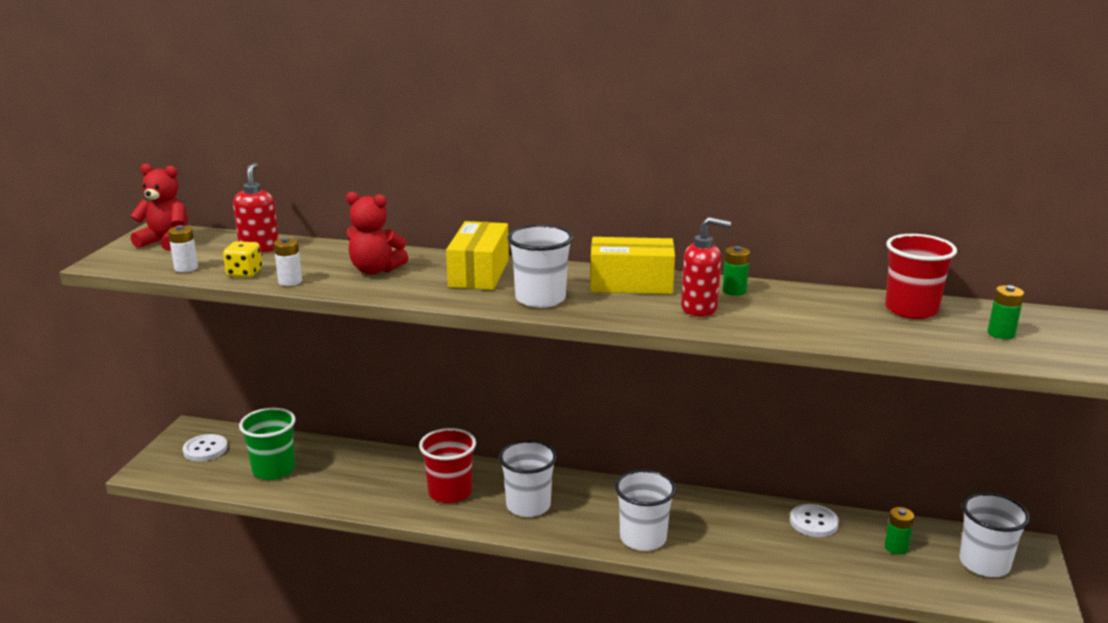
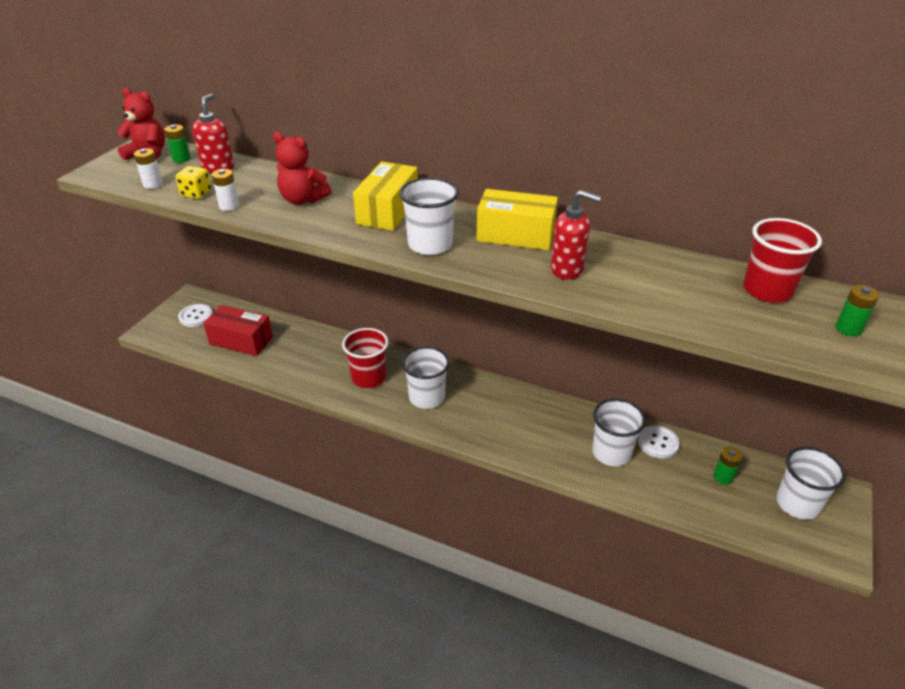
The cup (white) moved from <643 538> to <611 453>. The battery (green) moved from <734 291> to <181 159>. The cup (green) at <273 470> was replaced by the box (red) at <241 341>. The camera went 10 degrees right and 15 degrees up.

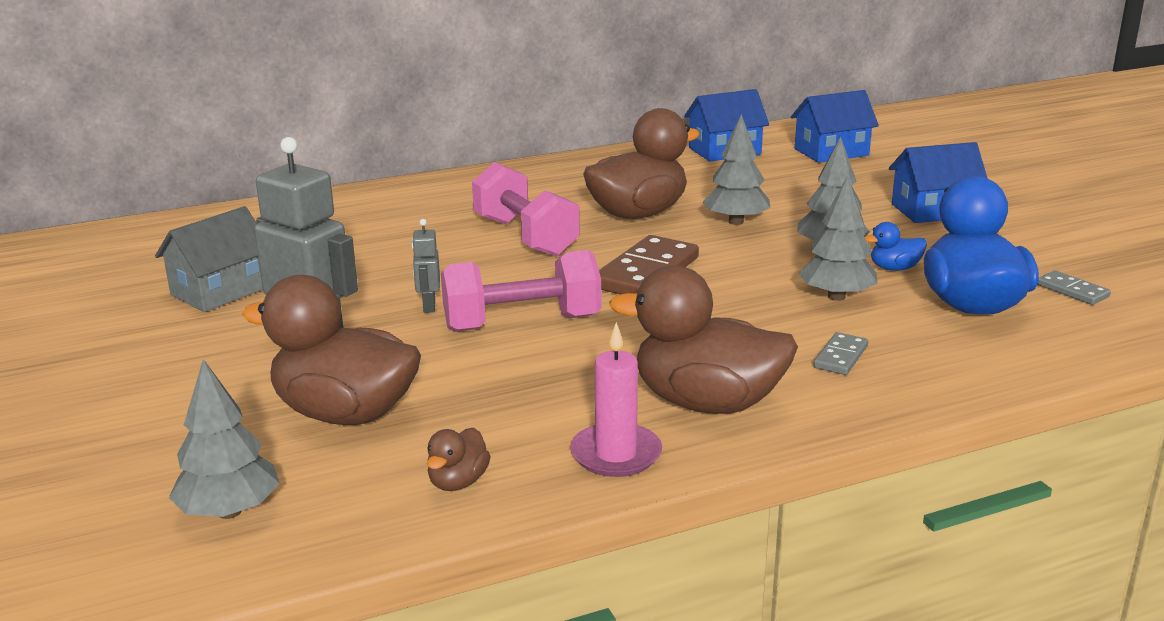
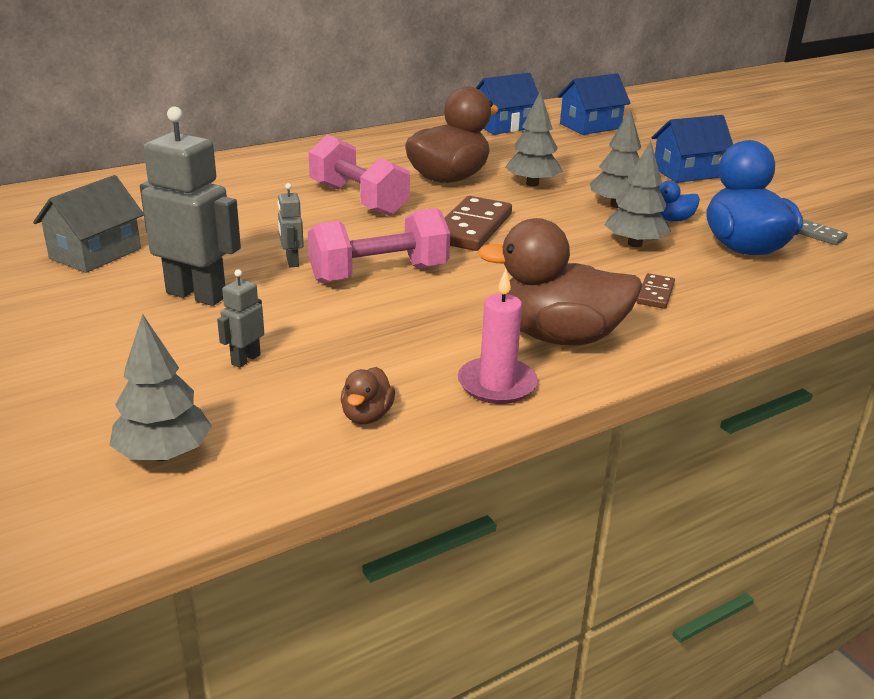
The duck (brown) at <345 413> was replaced by the robot (grey) at <245 359>. The domino (grey) at <840 357> became the domino (brown) at <655 294>. The camera went 10 degrees left and 5 degrees up.

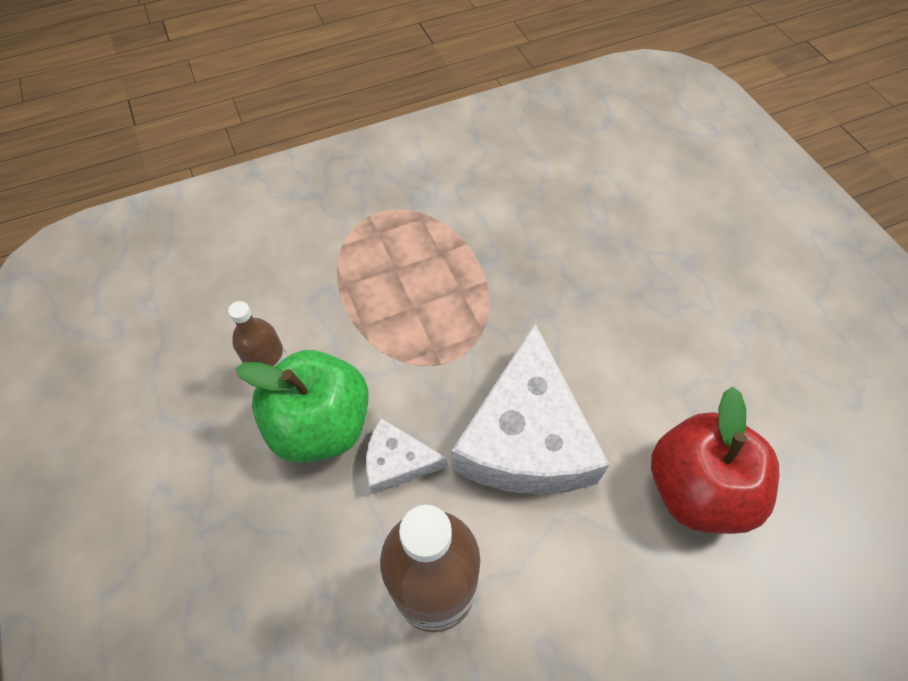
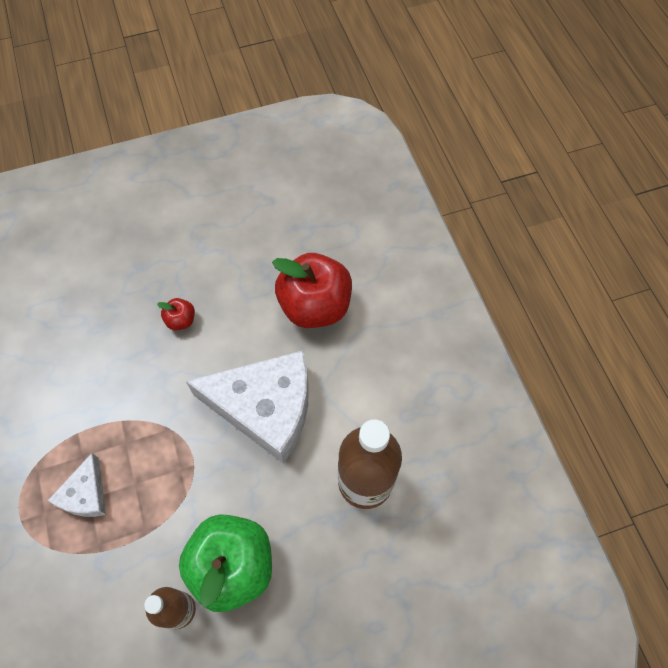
The apple (red) at <181 320> appeared. The cheese (white) moved from <397 462> to <85 494>. The camera went 85 degrees left and 5 degrees up.

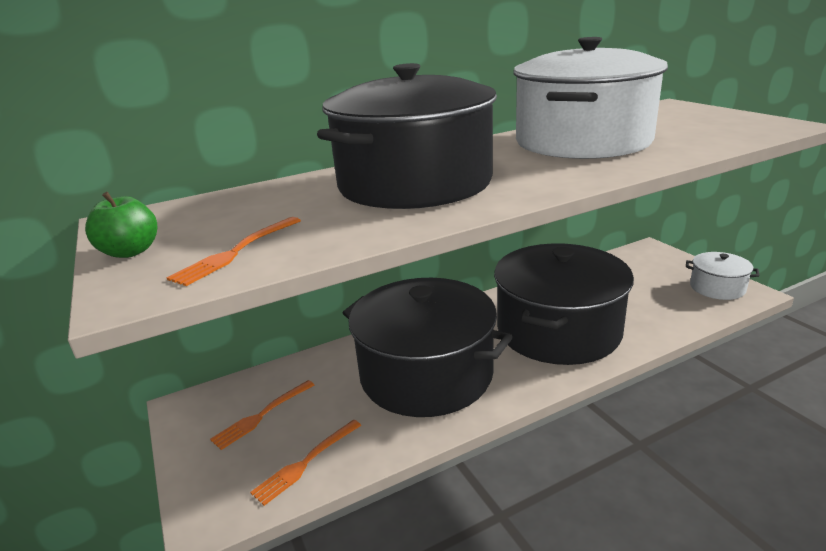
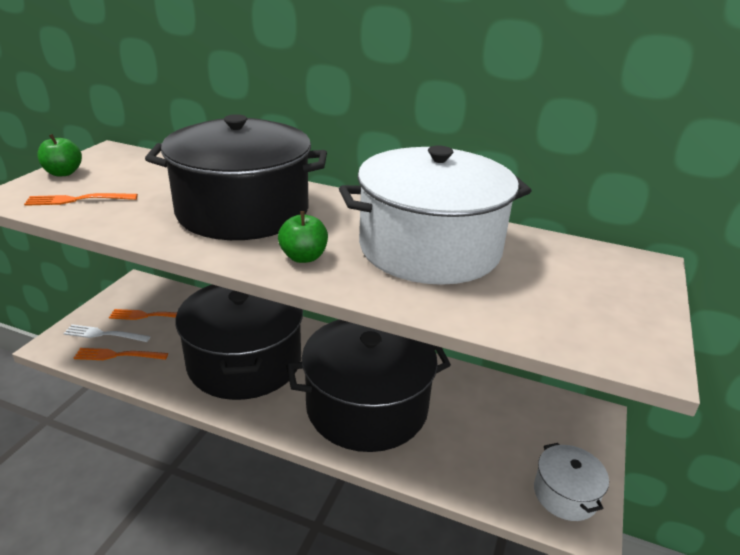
The fork (white) at <103 334> appeared. The apple (green) at <303 257> appeared. The camera went 45 degrees right and 5 degrees up.

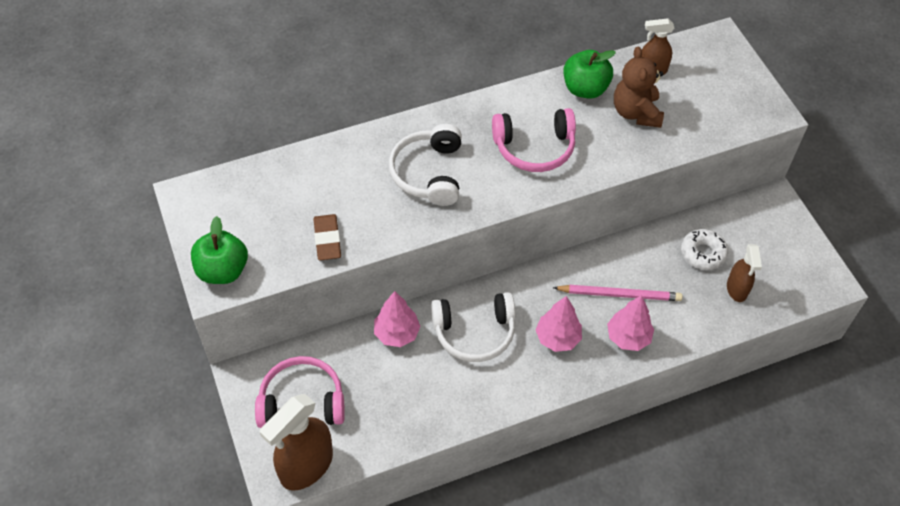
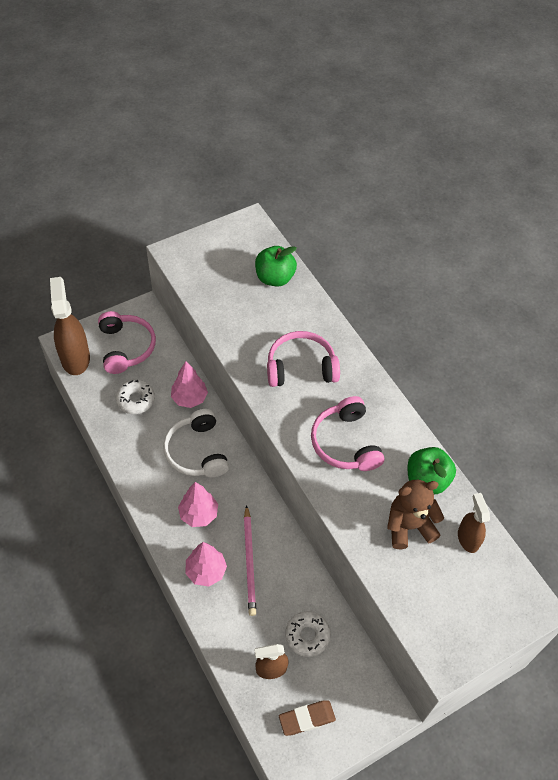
The donut (white) at <135 400> appeared. The apple (green) moved from <223 270> to <274 278>. The eraser (brown) moved from <327 240> to <307 718>. The headphones (white) at <429 173> became the headphones (pink) at <301 368>. The spray bottle (brown) at <306 466> turned 45 degrees clockwise. The camera went 80 degrees right and 0 degrees up.

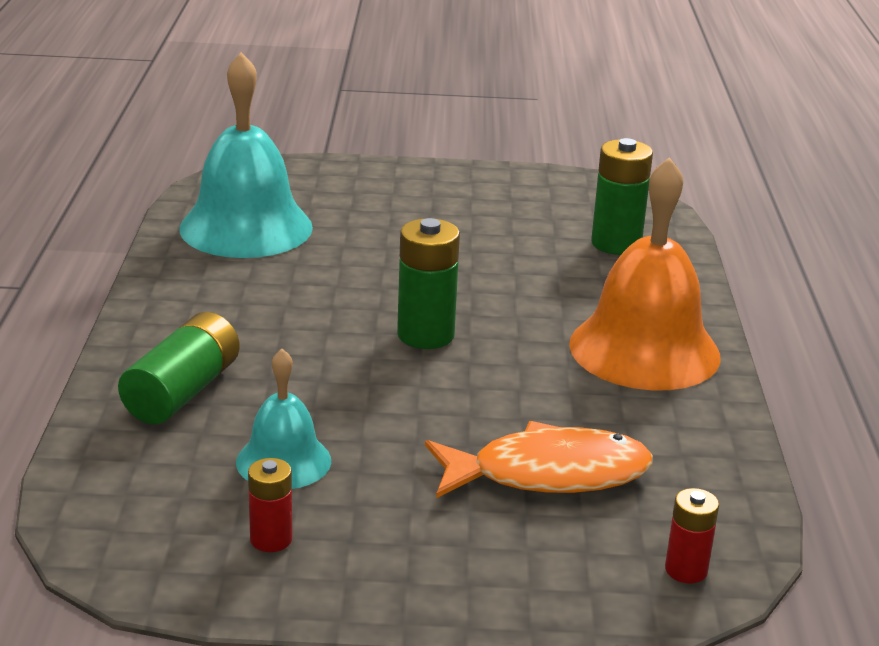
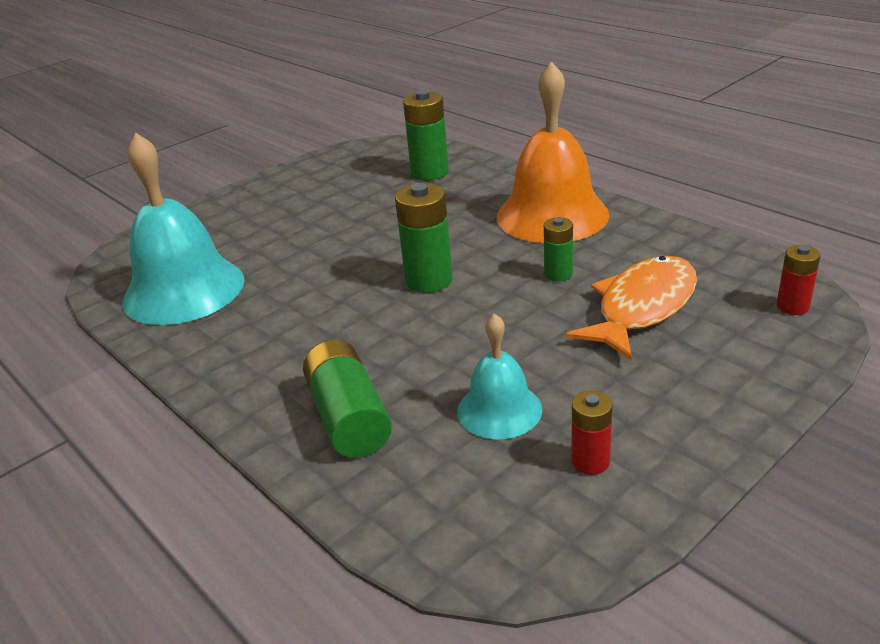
The battery (green) at <558 274> appeared. The camera went 40 degrees left and 5 degrees up.

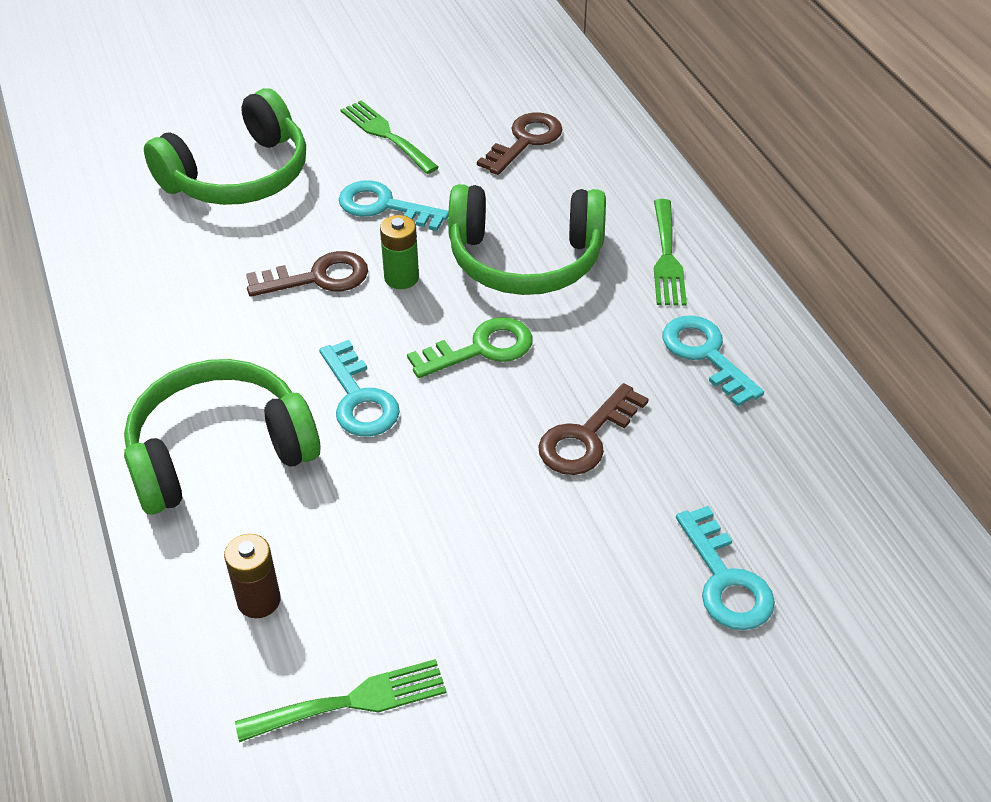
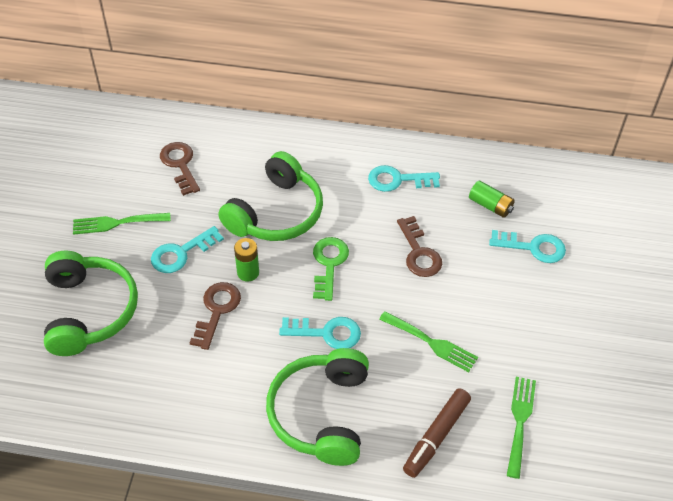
The battery (green) at <490 205> appeared. The fork (green) moved from <667 258> to <431 343>. The battery (brown) at <259 600> was replaced by the marker (brown) at <436 436>. The camera went 60 degrees left and 5 degrees up.

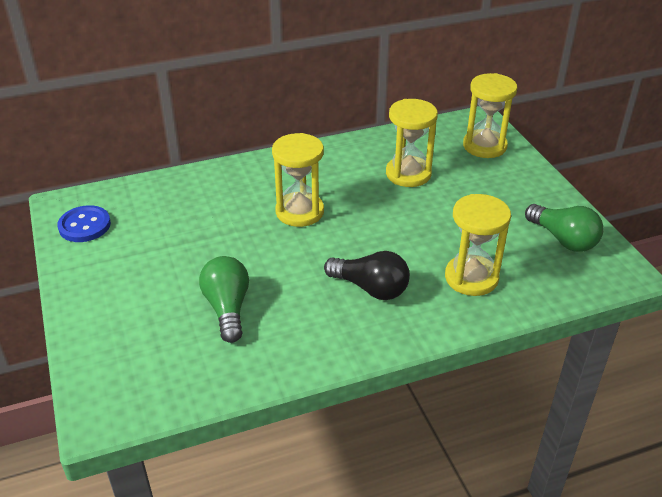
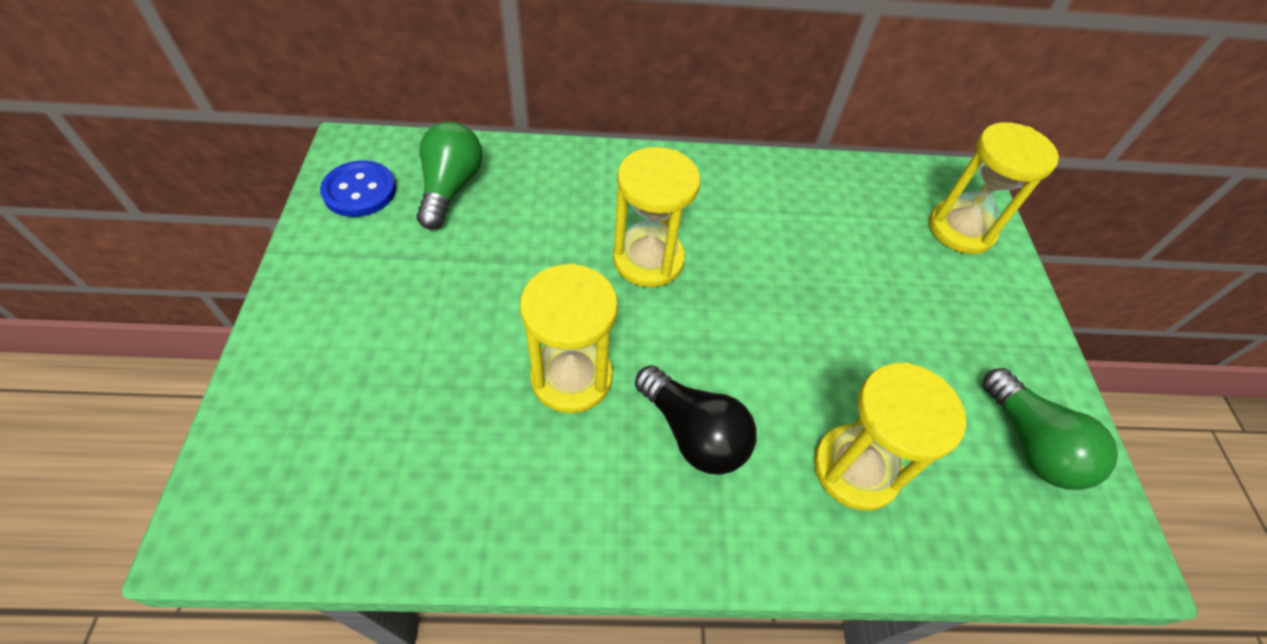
The light bulb (green) moved from <227 308> to <451 188>. The hourglass (yellow) moved from <408 174> to <571 377>. The camera went 15 degrees right and 15 degrees up.

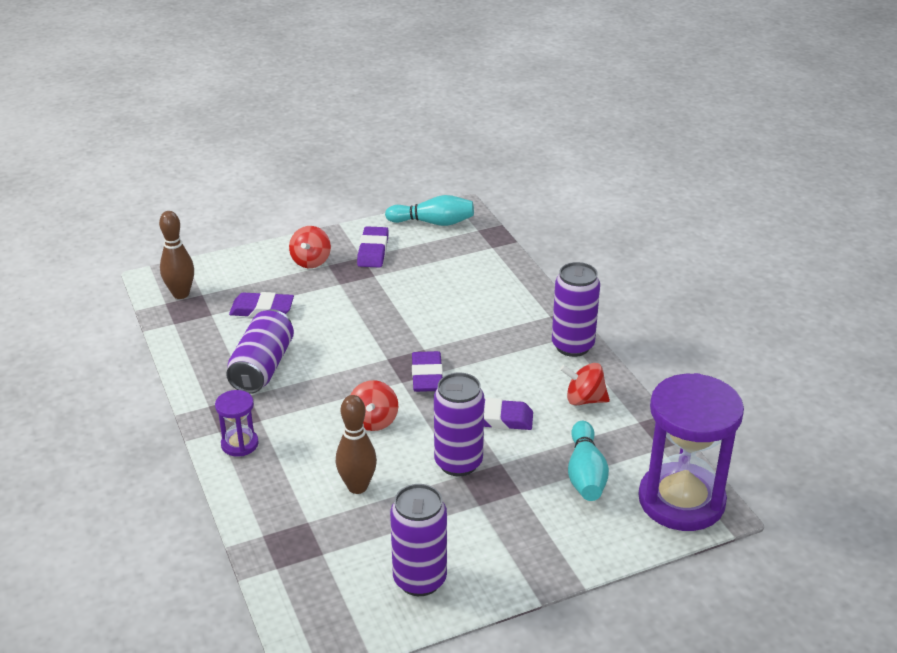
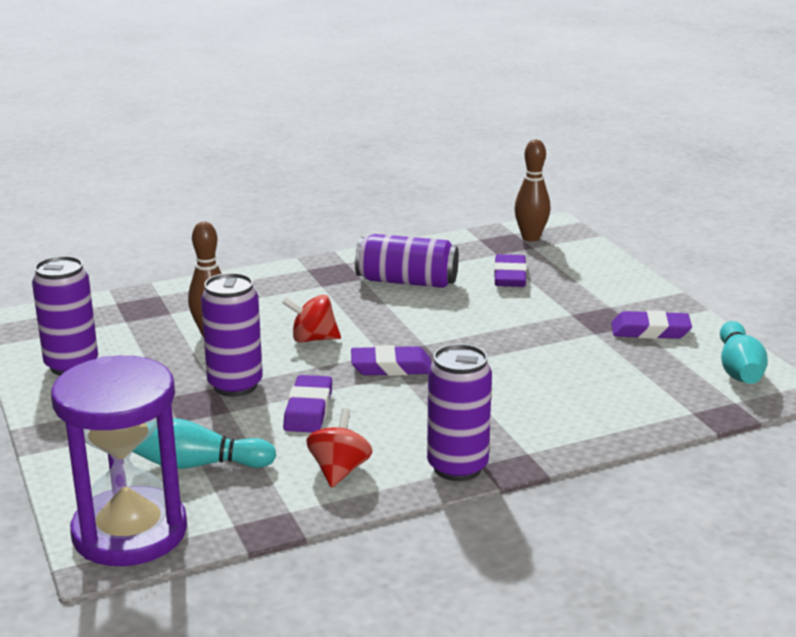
The hourglass (purple) at <240 444> disappeared. The spinning top (red) at <311 261> disappeared. The camera went 90 degrees right and 10 degrees down.

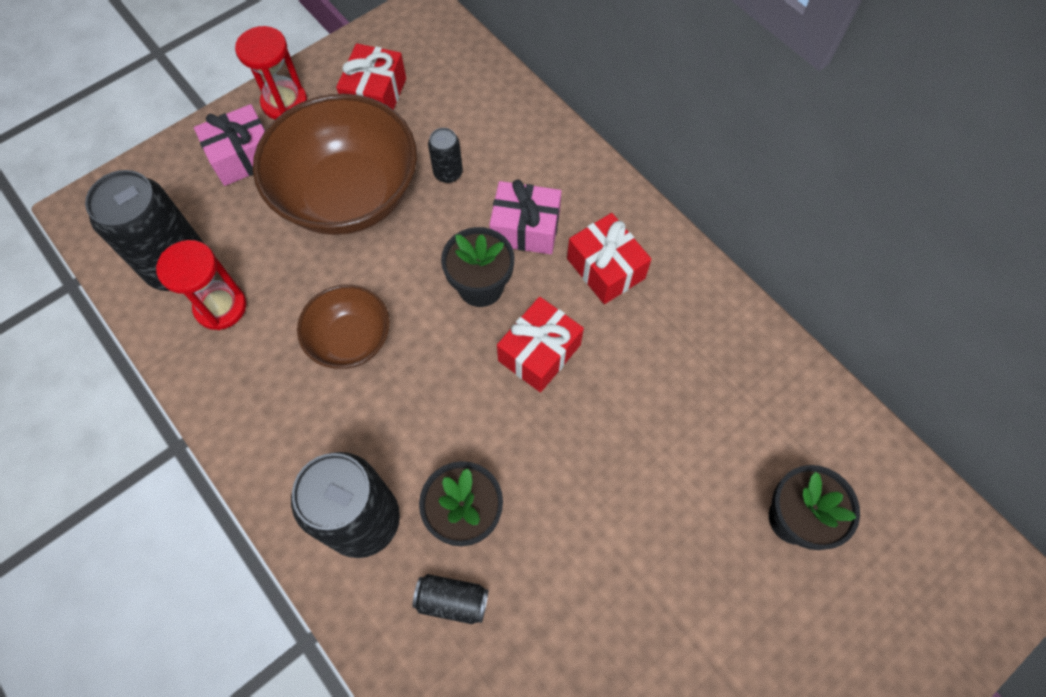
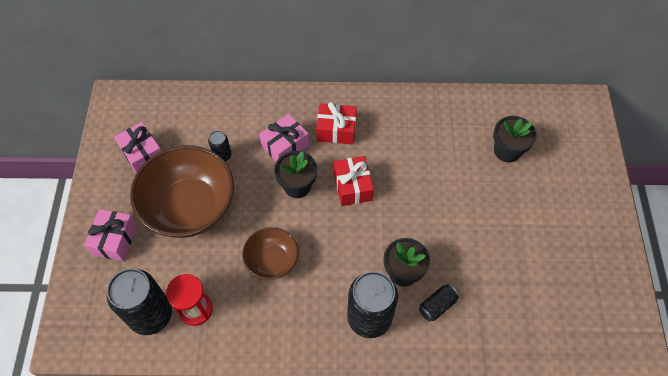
The hourglass (red) at <284 103> disappeared. The gift (red) at <375 95> became the gift (pink) at <143 154>. The camera went 50 degrees left and 5 degrees down.

